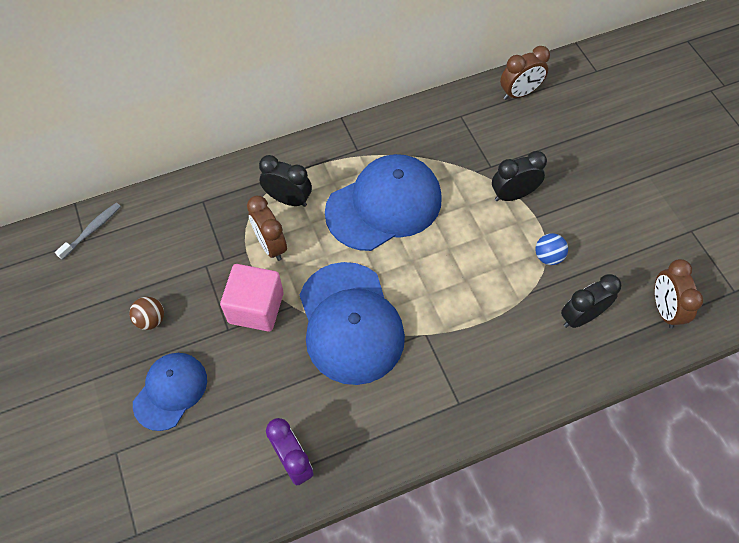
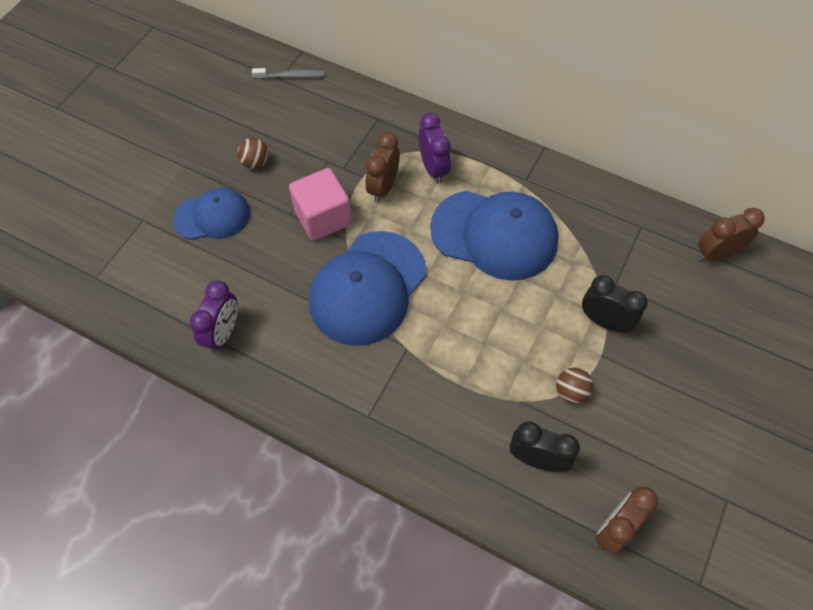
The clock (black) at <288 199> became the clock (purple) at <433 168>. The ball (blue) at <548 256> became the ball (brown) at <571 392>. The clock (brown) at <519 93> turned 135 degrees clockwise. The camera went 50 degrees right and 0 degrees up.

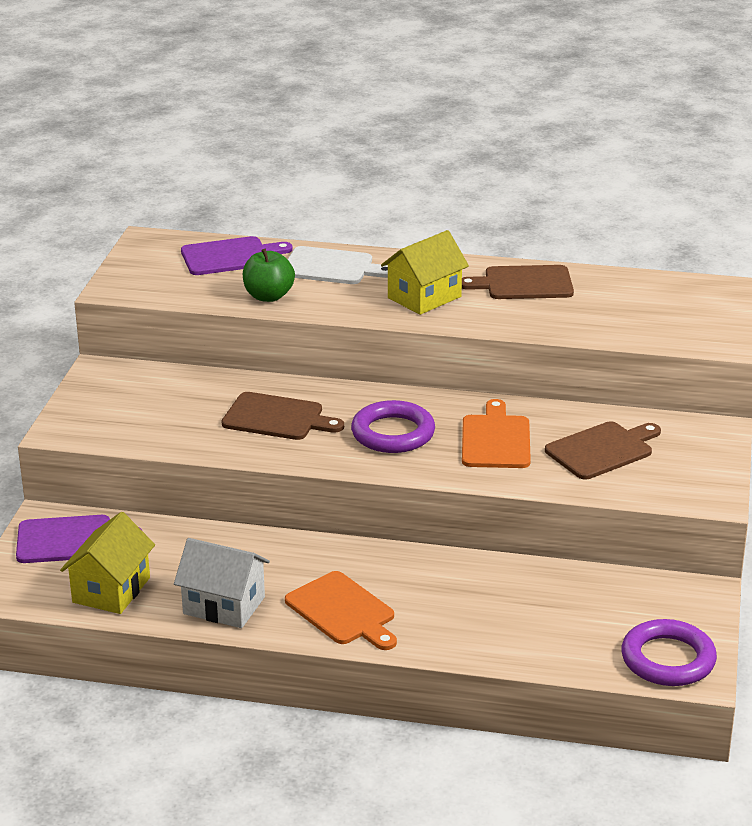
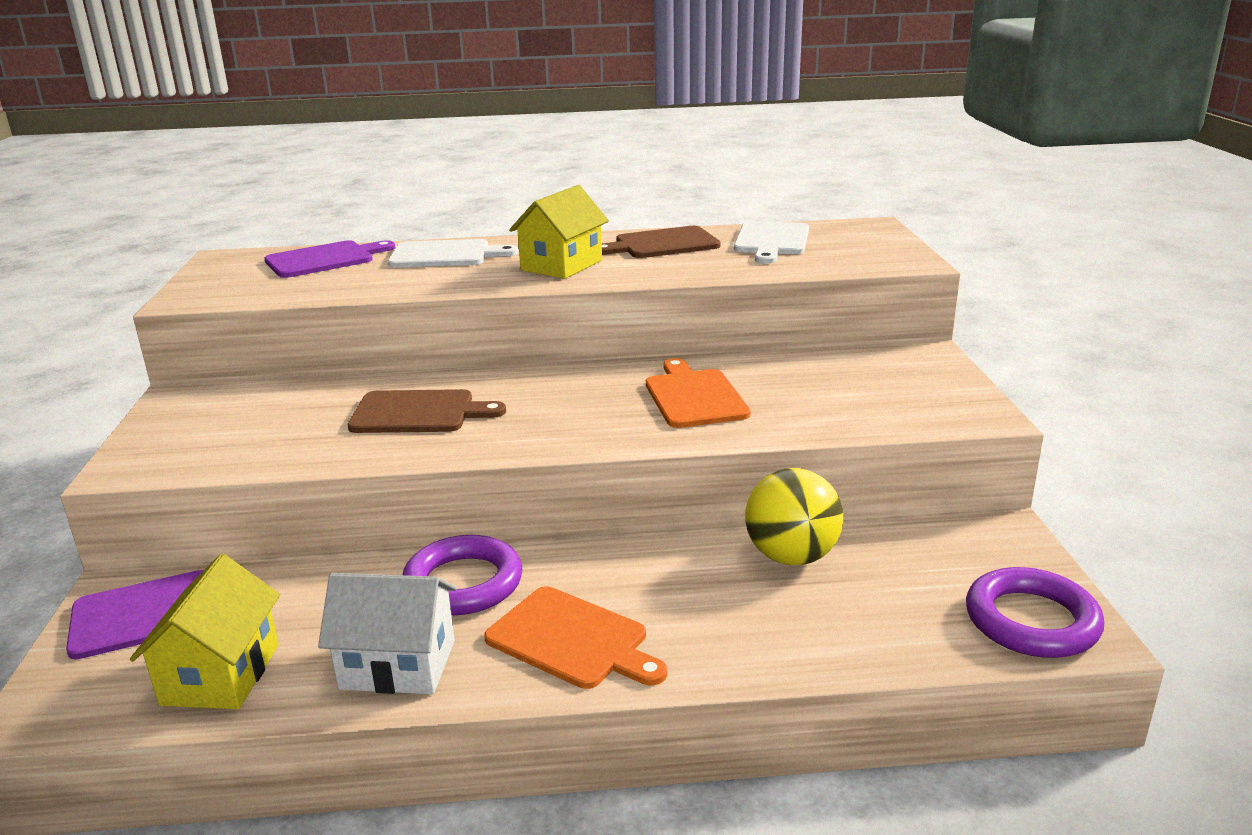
The apple (green) at <268 296> disappeared. The cutting board (brown) at <602 450> disappeared. The cutting board (white) at <771 241> appeared. The ball (yellow) at <791 556> appeared. The ring (purple) moved from <393 433> to <463 583>. The camera went 15 degrees left and 5 degrees down.

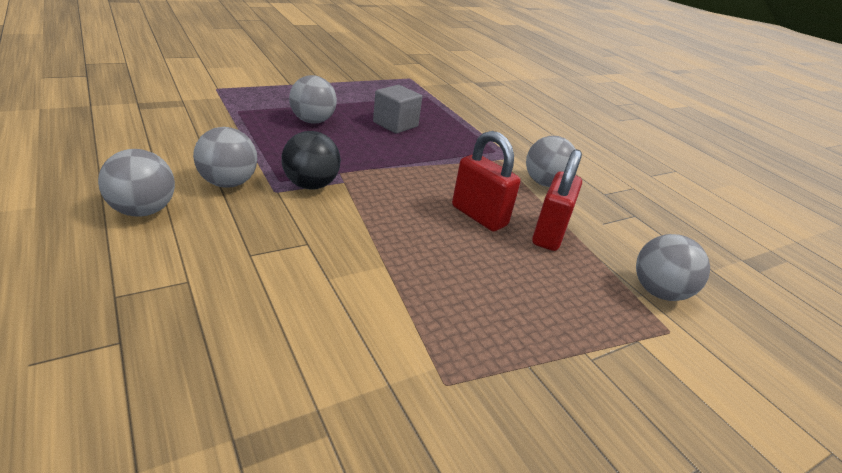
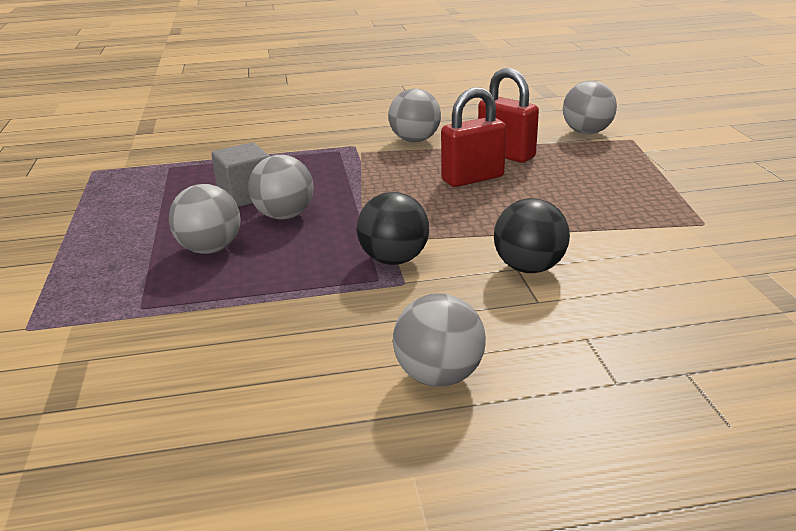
The ball (black) at <529 268> appeared. The ball (grey) moved from <228 183> to <284 216>. The camera went 65 degrees left and 5 degrees down.

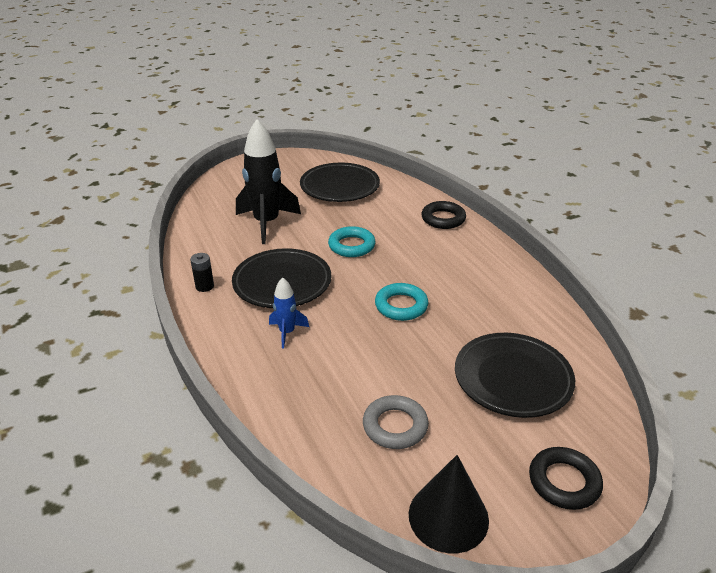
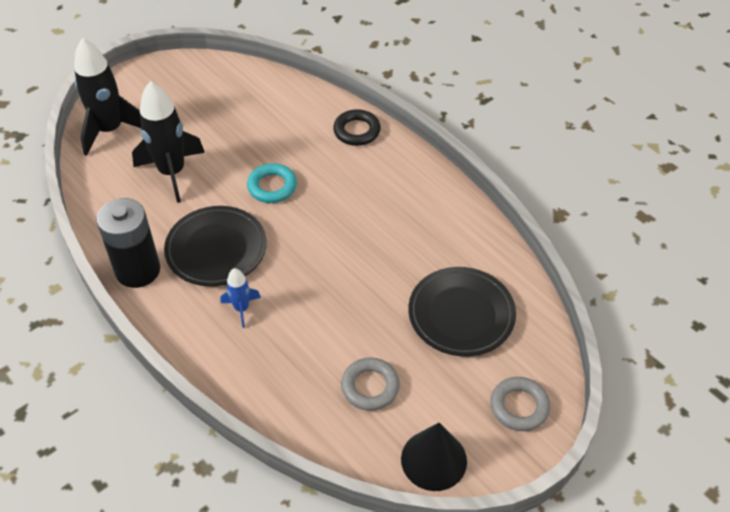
The plate (black) at <340 187> disappeared. The ring (turquoise) at <401 306> disappeared. The rocket (black) at <110 130> appeared. The ring (black) at <564 482> became the ring (grey) at <519 406>. The battery (black) at <204 286> changed to 2.34 times the size. The camera went 15 degrees left and 15 degrees up.

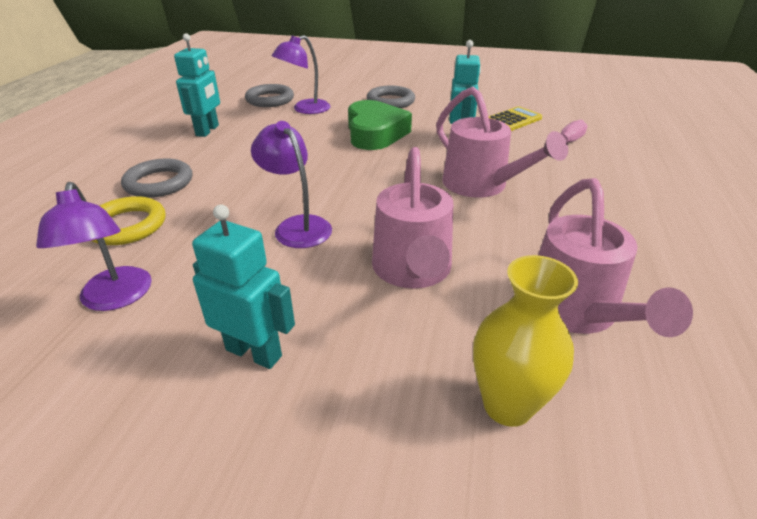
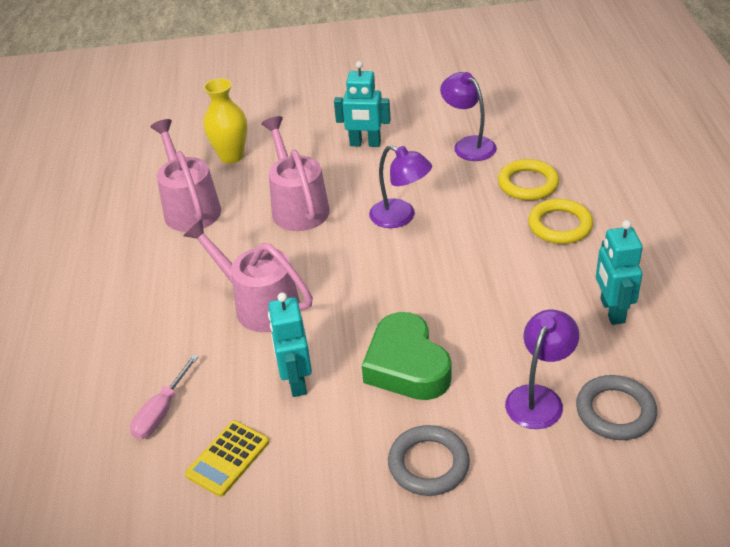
The ring (grey) at <159 183> became the ring (yellow) at <560 225>. The camera went 165 degrees right and 5 degrees up.

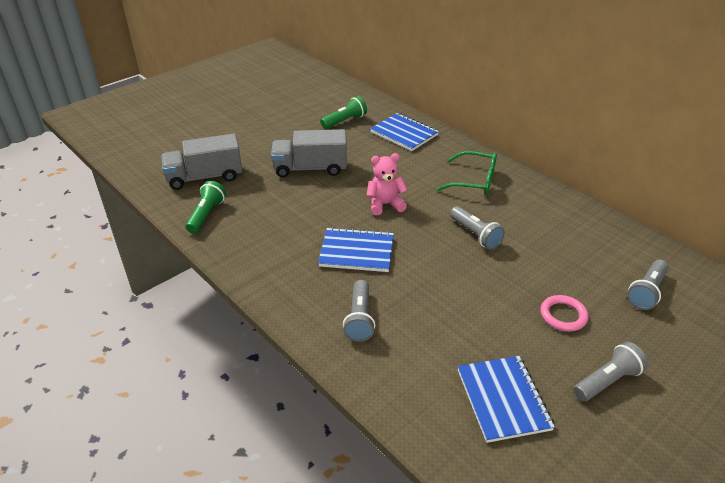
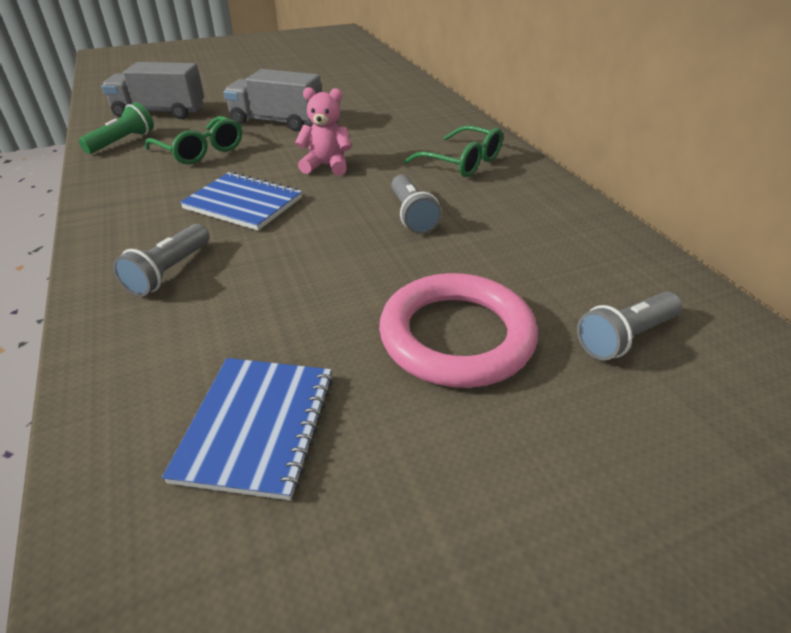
The flashlight (green) at <345 121> disappeared. The notebook (blue) at <404 133> disappeared. The flashlight (grey) at <607 381> disappeared. The glasses (green) at <200 151> appeared. The ring (pink) at <563 315> changed to 1.99 times the size. The camera went 20 degrees right and 0 degrees up.

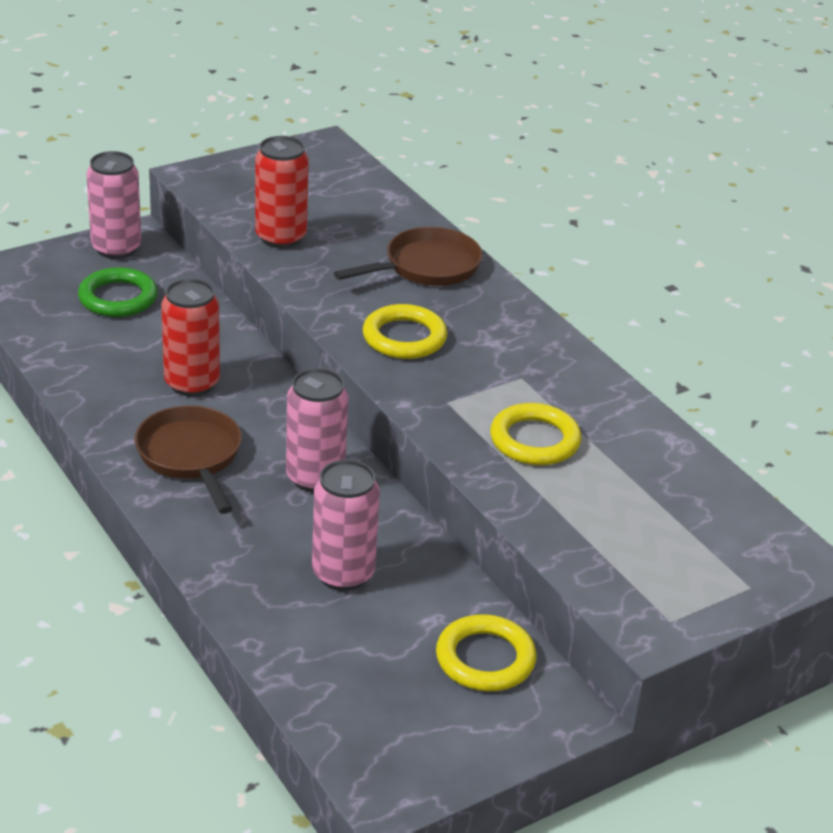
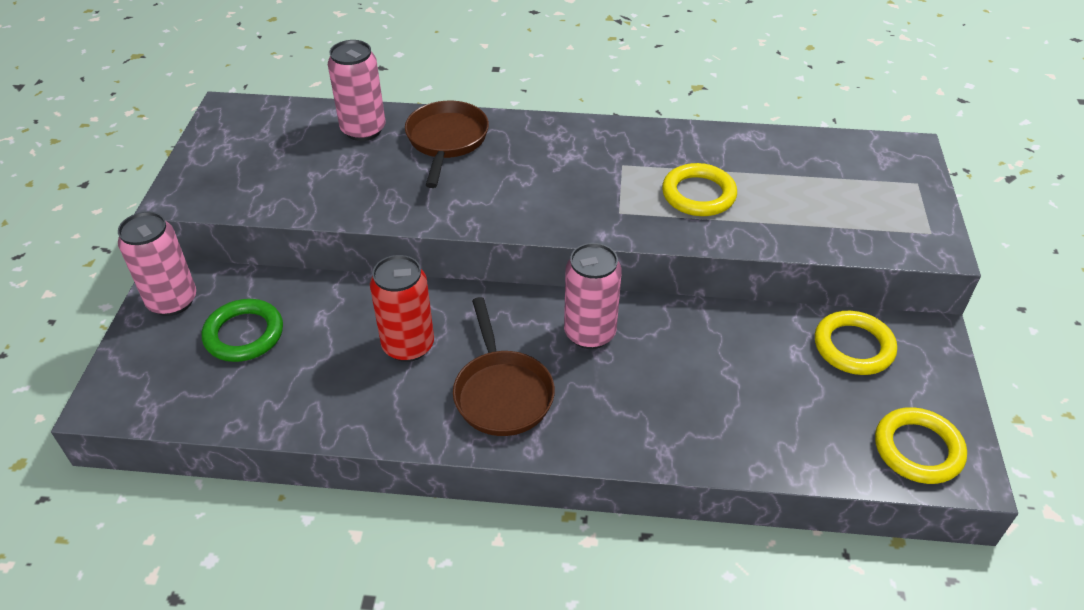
The can (red) at <281 237> disappeared. The can (pink) moved from <343 574> to <363 130>. The ring (yellow) moved from <404 337> to <918 449>. The pan (brown) at <191 456> turned 120 degrees counterclockwise. The camera went 50 degrees left and 10 degrees up.

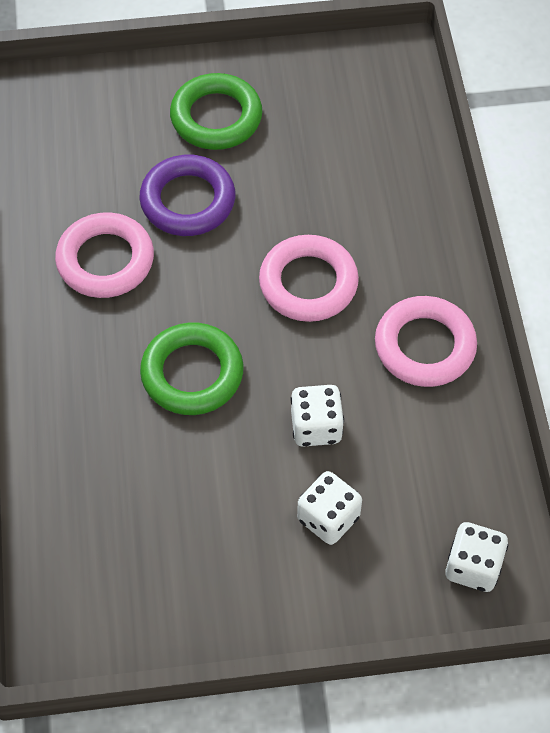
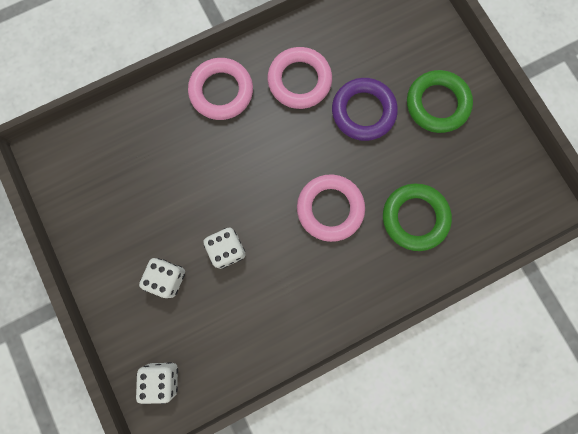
The ring (green) moved from <192 373> to <414 218>. The ring (pink) moved from <424 346> to <221 92>. The camera went 70 degrees right and 20 degrees up.

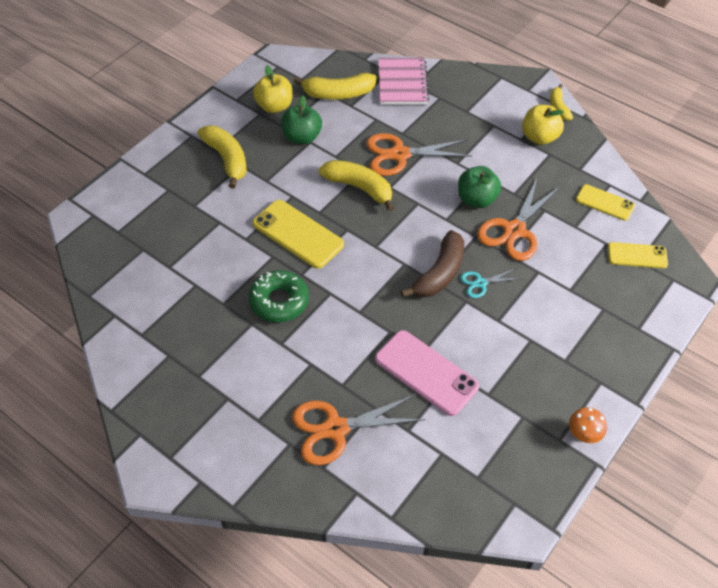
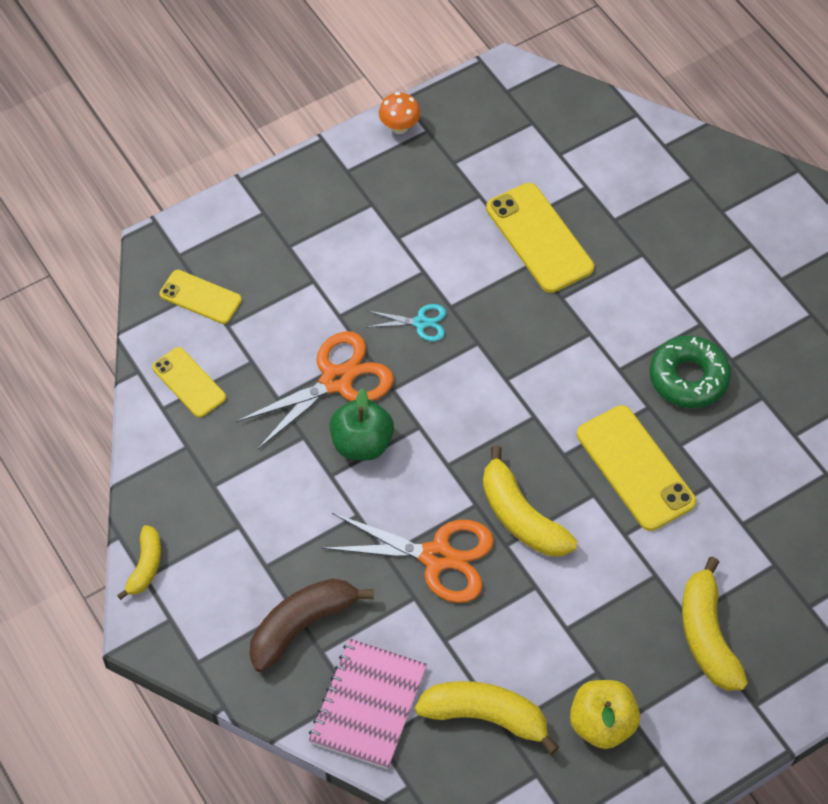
The apple (green) at <302 137> disappeared. The scissors (orange) at <335 429> disappeared. The apple (yellow) at <539 137> disappeared. The banana (brown) moved from <439 273> to <302 625>. The phone (pink) at <426 372> became the phone (yellow) at <539 238>. The camera went 160 degrees left and 5 degrees up.

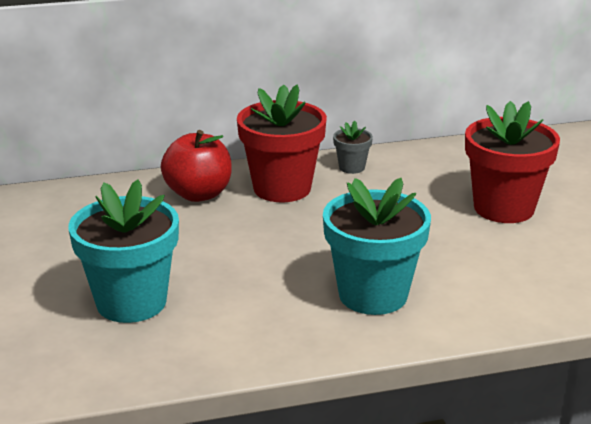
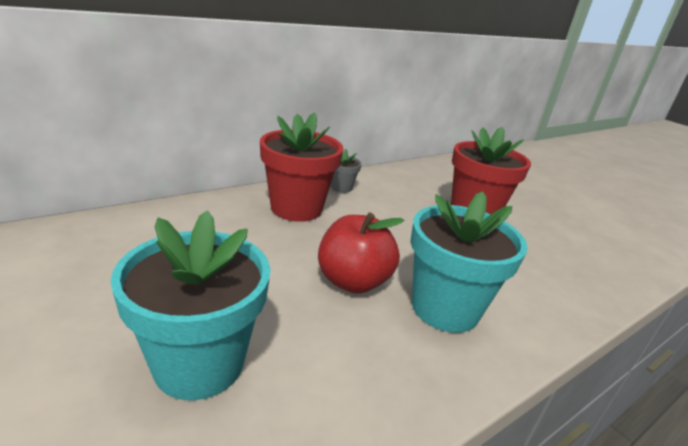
The apple (red) moved from <198 194> to <353 281>. The camera went 25 degrees left and 0 degrees up.

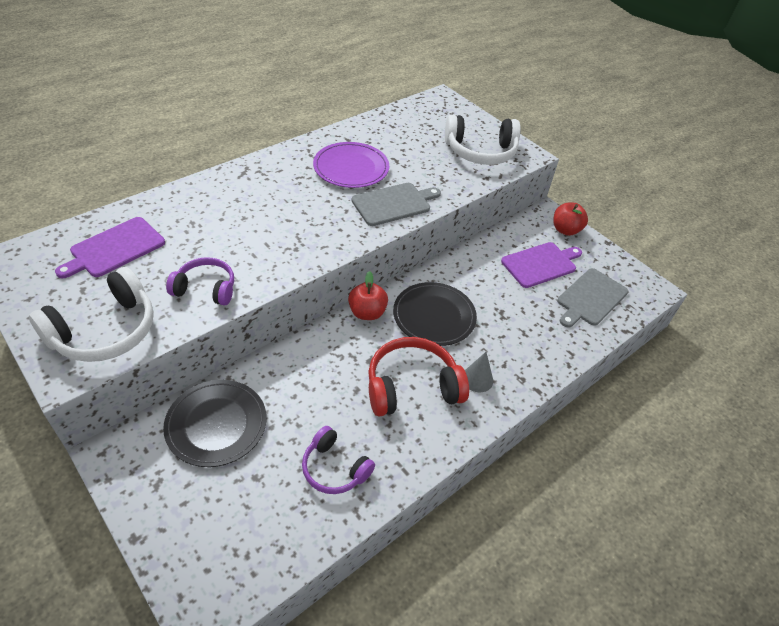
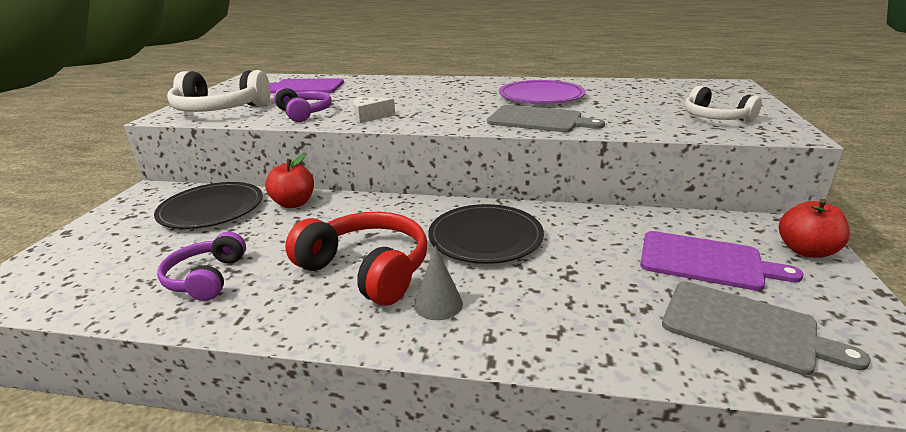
The cheese (white) at <369 117> appeared. The apple (red) moved from <367 312> to <294 203>. The cutting board (grey) at <590 298> turned 150 degrees counterclockwise. The headphones (white) at <480 151> changed to 0.63 times the size. The camera went 55 degrees right and 20 degrees down.

